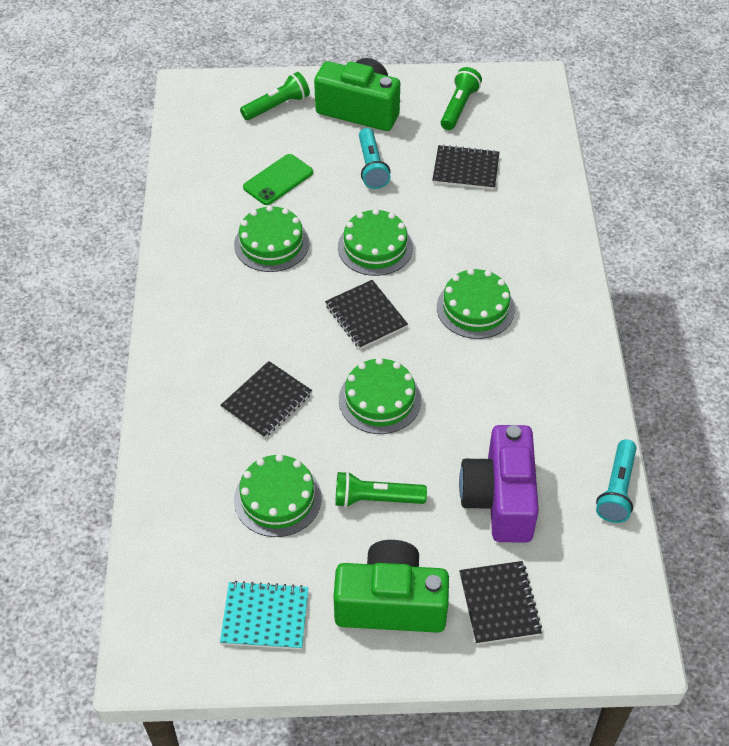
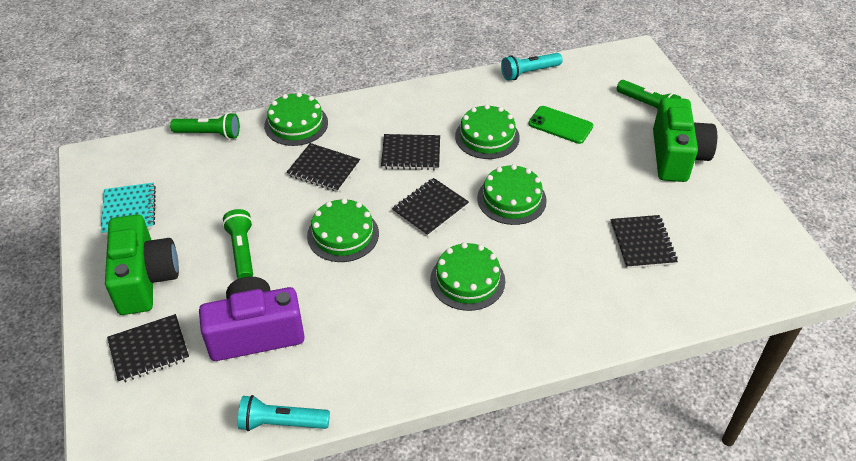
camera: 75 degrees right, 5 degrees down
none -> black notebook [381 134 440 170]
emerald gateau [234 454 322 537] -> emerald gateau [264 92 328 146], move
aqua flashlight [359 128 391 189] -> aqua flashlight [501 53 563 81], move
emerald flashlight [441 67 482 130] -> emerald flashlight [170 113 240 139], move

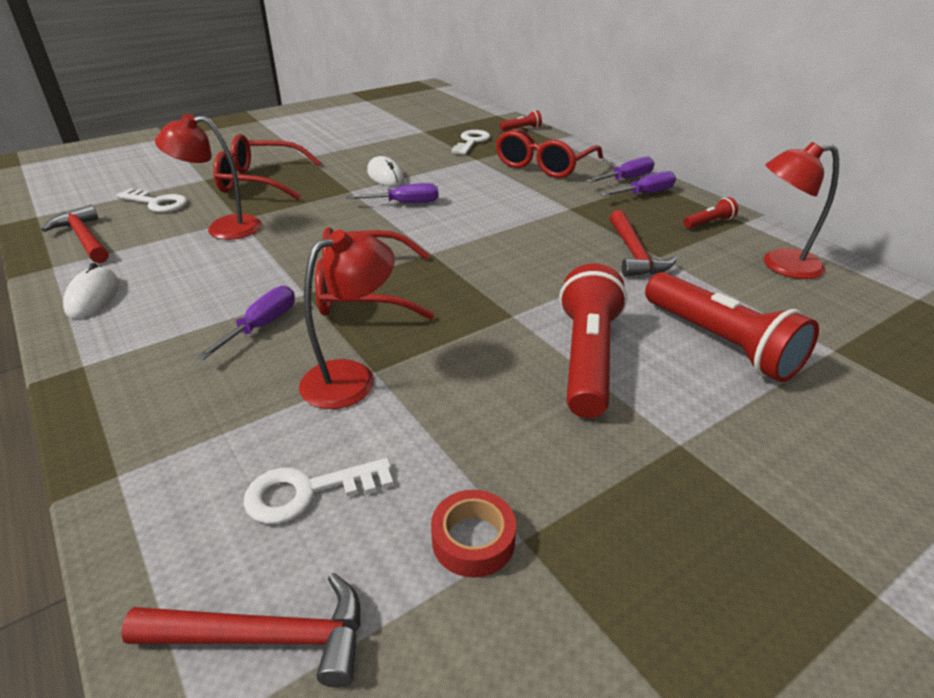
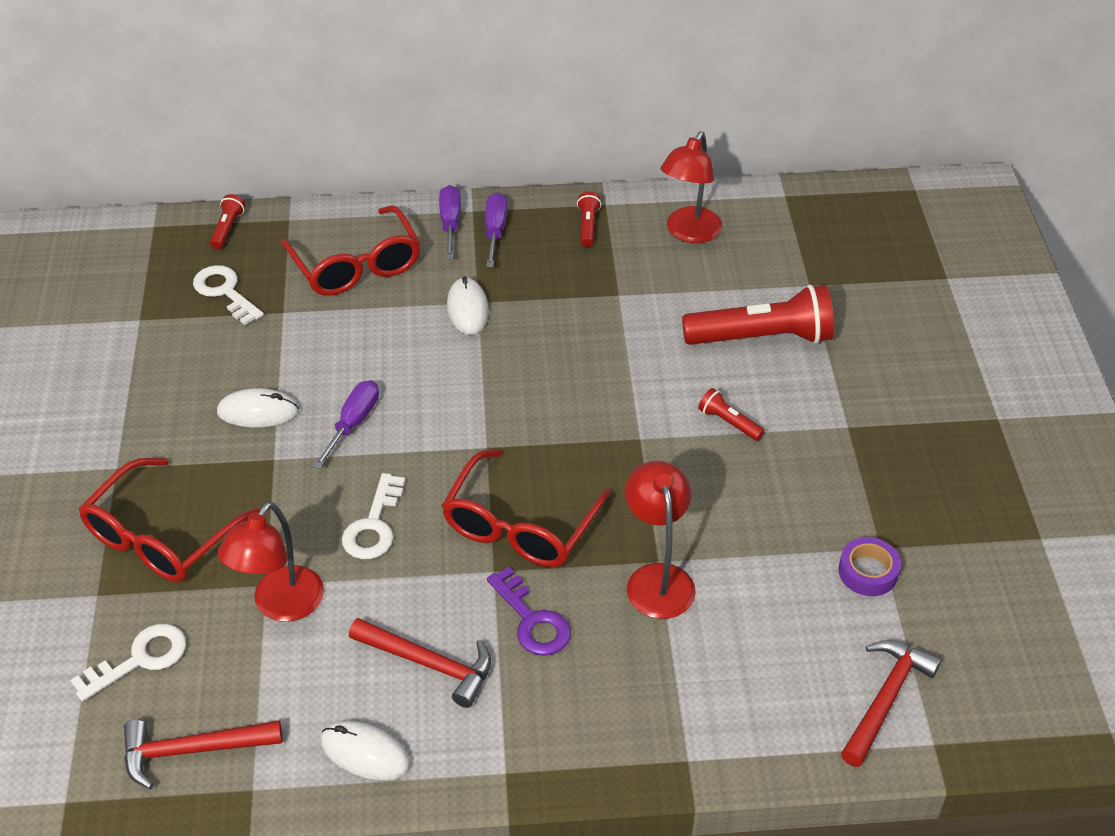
camera: 60 degrees left, 10 degrees up
none -> snow-white PC mouse [447 276 489 335]
snow-white door key [243 458 393 524] -> snow-white door key [342 473 406 559], move
crimson carpenter's hammer [610 210 677 277] -> crimson carpenter's hammer [349 618 491 708], move
violet flat screwdriver [197 286 295 360] -> violet door key [487 567 571 656]
crimson sticky tape [431 490 516 578] -> violet sticky tape [838 537 901 596]
crimson flashlight [559 263 628 418] -> crimson flashlight [698 388 765 441], x0.45

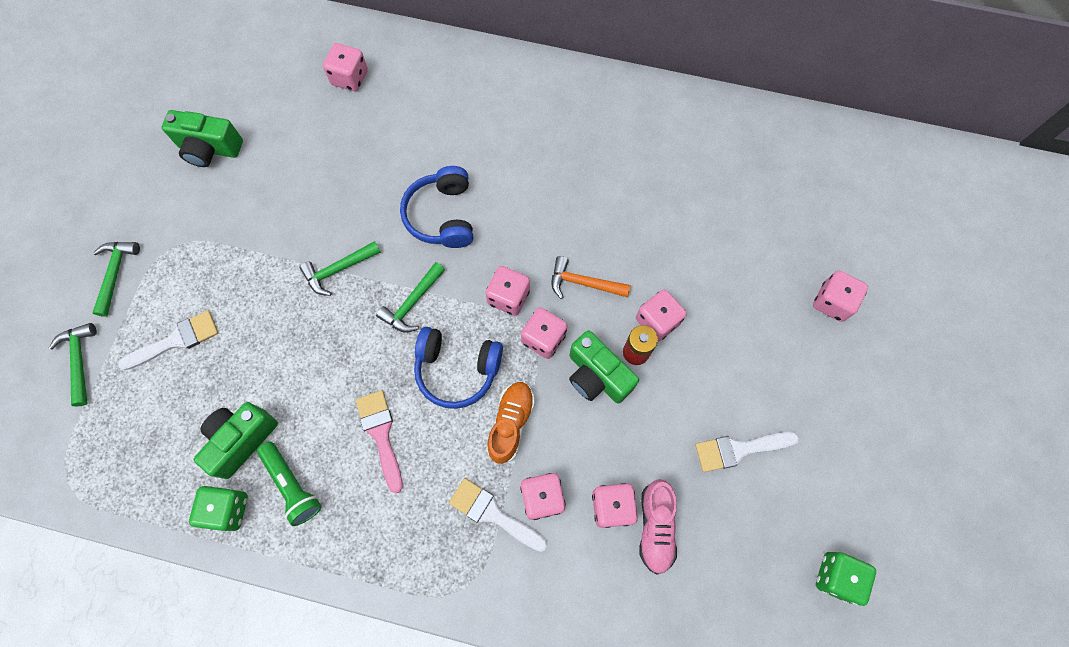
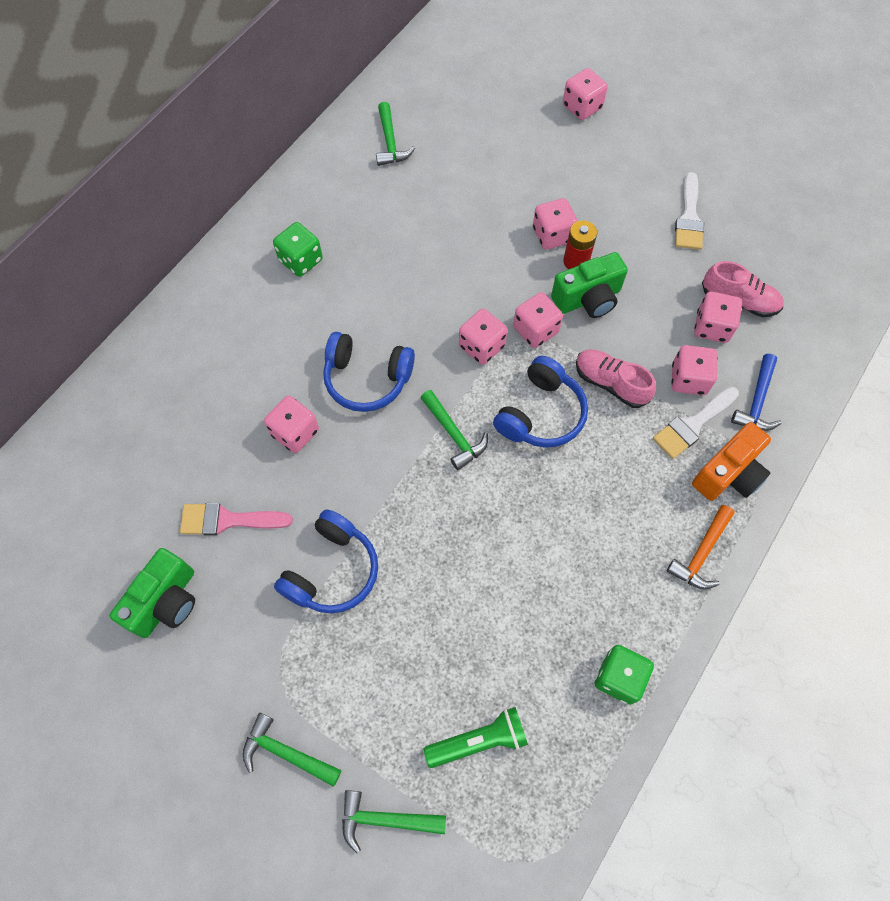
camera: 70 degrees left, 5 degrees down
snow-white brush [118 311 219 370] -> none
emerald photo camera [194 402 278 479] -> none
none -> blue over-ear headphones [274 509 378 613]
none -> orange photo camera [692 422 771 501]
none -> blue carpenter's hammer [731 354 782 431]
emerald flashlight [257 442 322 526] -> emerald flashlight [423 707 528 768], move
emerald carpenter's hammer [299 241 381 296] -> emerald carpenter's hammer [376 102 415 166], move
rose-pink dice [323 43 368 91] -> rose-pink dice [264 396 319 453], move
rose-pink brush [356 390 403 493] -> rose-pink brush [180 503 293 535], move
orange carpenter's hammer [551 256 631 299] -> orange carpenter's hammer [667 505 735 589], move
emerald dice [816 552 876 606] -> emerald dice [273 222 323 277], move
orange shoe [487 382 535 464] -> rose-pink shoe [576 349 656 408]

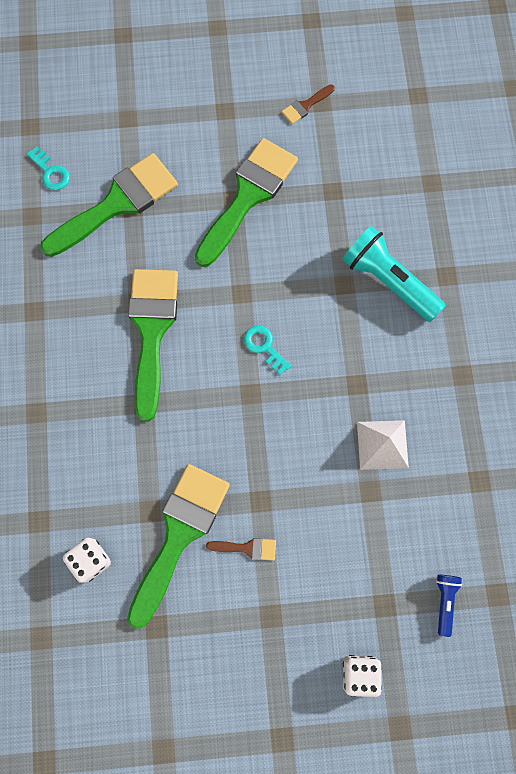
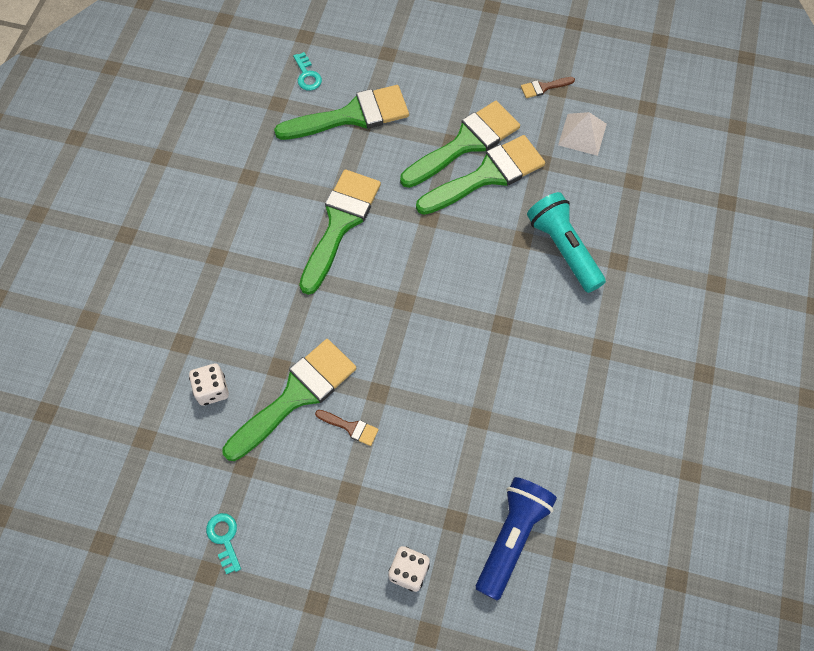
camera: 20 degrees right, 10 degrees down
none -> emerald brush [416 135 545 215]
aqua door key [244 325 291 375] -> aqua door key [206 513 241 574], move
snow-white pyramid shape [357 420 409 470] -> snow-white pyramid shape [558 112 607 156], move
blue flashlight [436 574 462 637] -> blue flashlight [476 477 557 601], x2.03

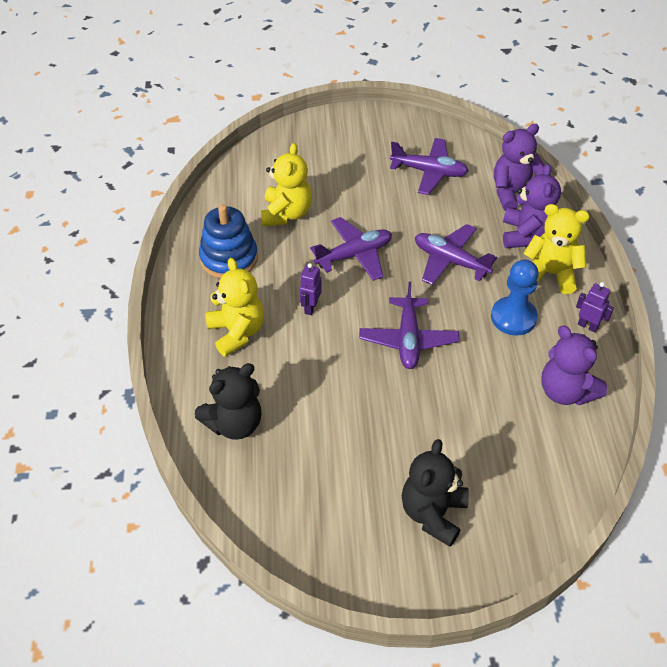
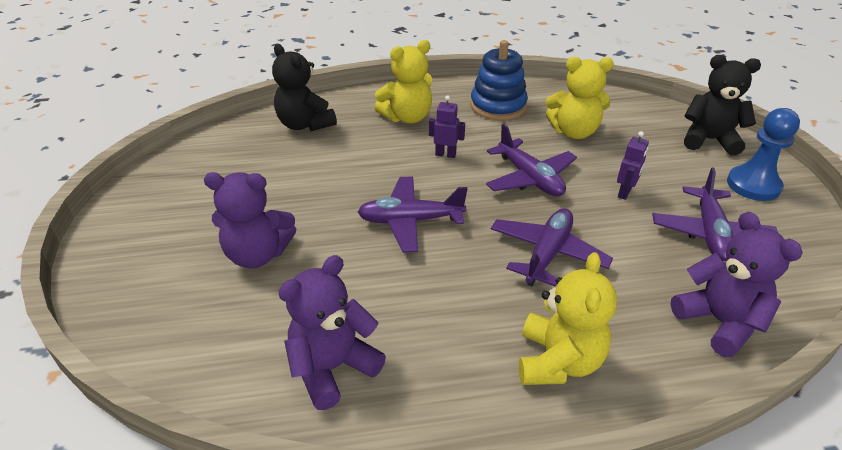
camera: 85 degrees right, 10 degrees down
black stuffed bear [402 439 469 547] -> black stuffed bear [684 55 761 156], move
blue game pawn [491 260 539 335] -> blue game pawn [727 108 800 201], move
violet stuffed bear [503 164 561 248] -> violet stuffed bear [204 172 296 268], move
violet robot figure [576 282 614 333] -> violet robot figure [617 131 649 200], move

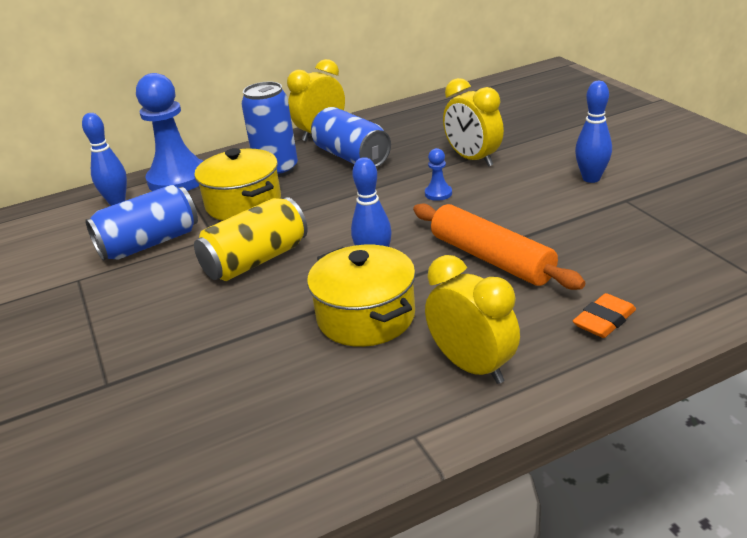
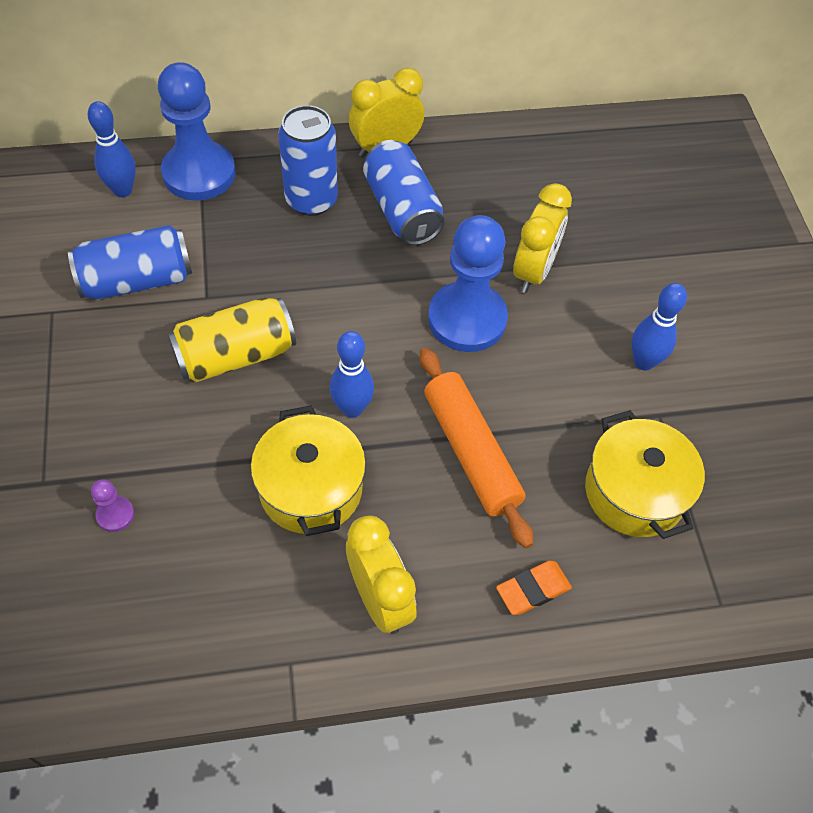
camera: 10 degrees right, 25 degrees up
none -> violet game pawn [91 479 134 532]
golden stockpot [194 148 281 221] -> golden stockpot [585 410 705 539], move
golden clock [443 78 504 167] -> golden clock [513 183 572 293], 135 degrees counterclockwise
blue game pawn [425 148 452 201] -> blue game pawn [428 215 508 352], x2.46

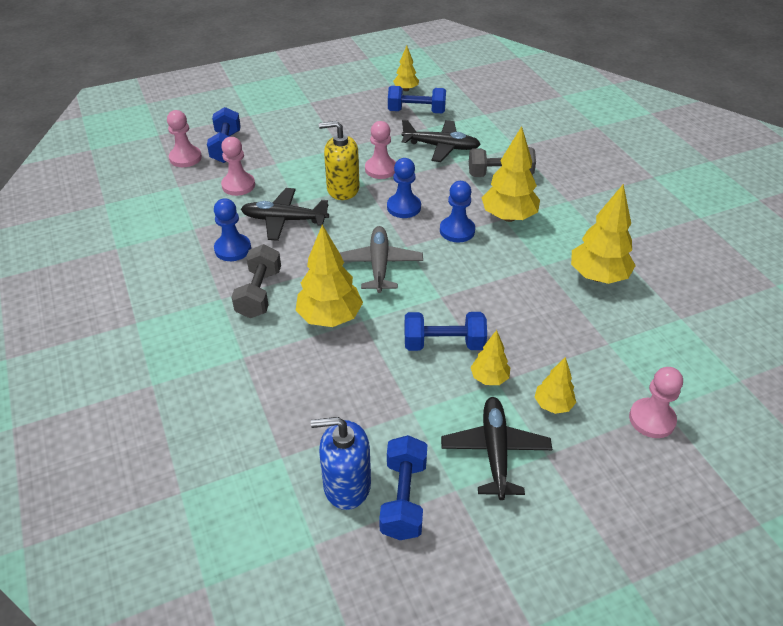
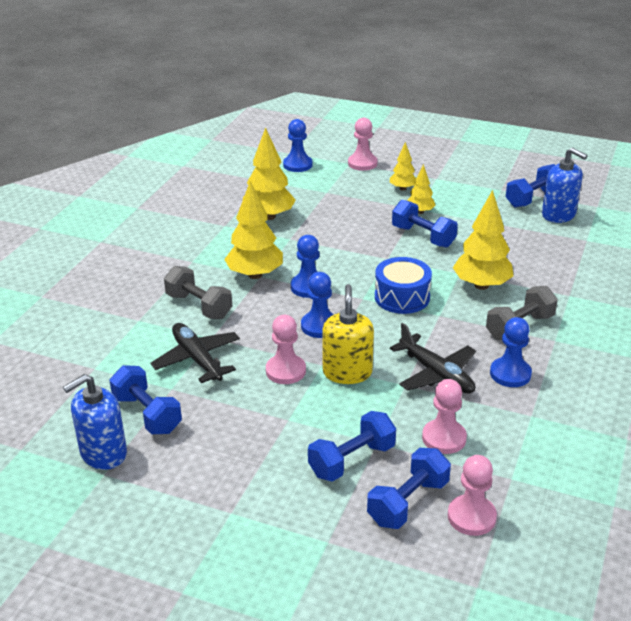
camera: 135 degrees left, 10 degrees down
black aeroplane [441 397 552 500] -> none
none -> blue game pawn [283 119 313 172]
none -> blue dumbbell [308 411 396 482]
ash-grey aeroplane [340 226 423 293] -> blue toy drum [375 257 432 314]
golden toy tree [393 46 419 91] -> blue soap pump [63 374 127 470]
golden soap pump [319 121 360 200] -> golden soap pump [322 284 374 384], 135 degrees counterclockwise

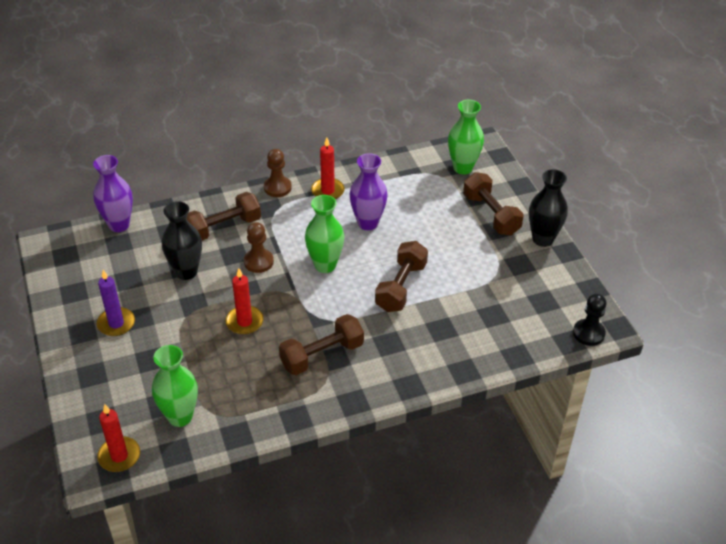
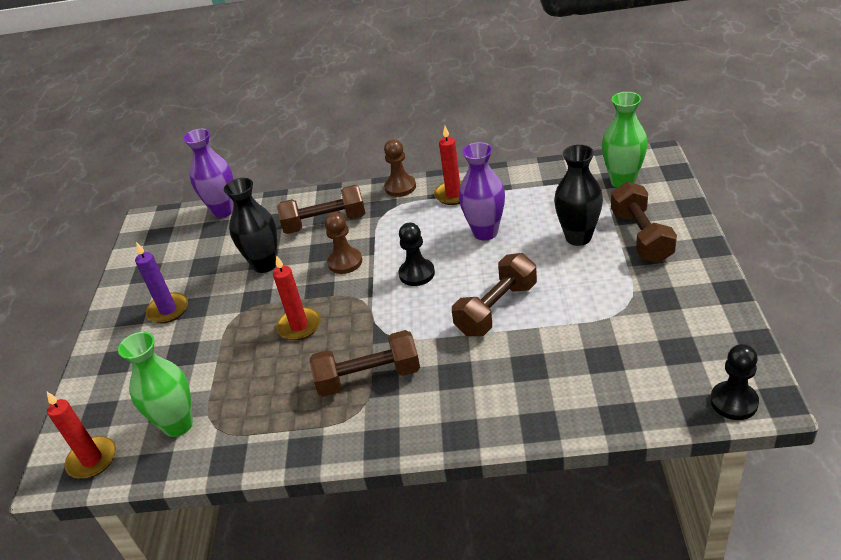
camera: 25 degrees right, 5 degrees down
black vase [529 169 568 247] -> black vase [554 145 603 246], move
emerald vase [305 195 344 273] -> black game pawn [399 223 435 286]

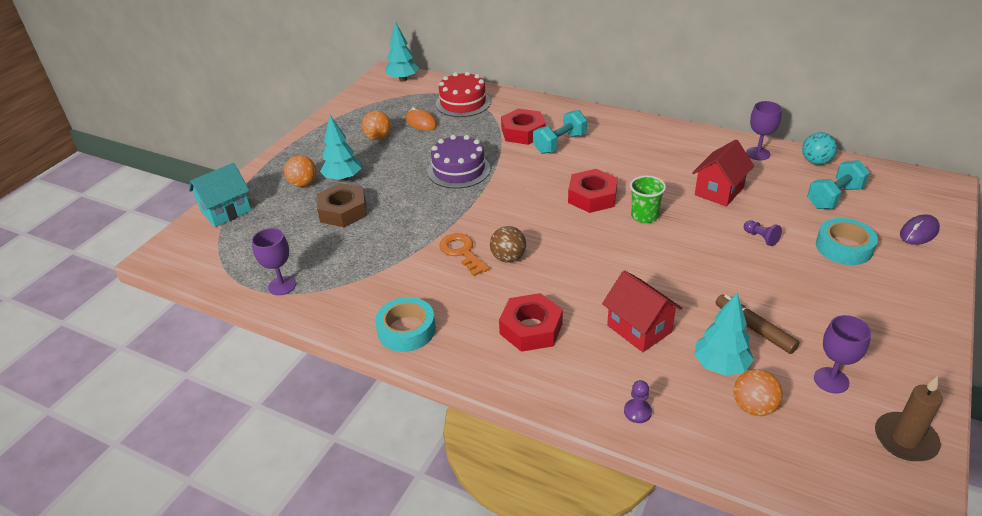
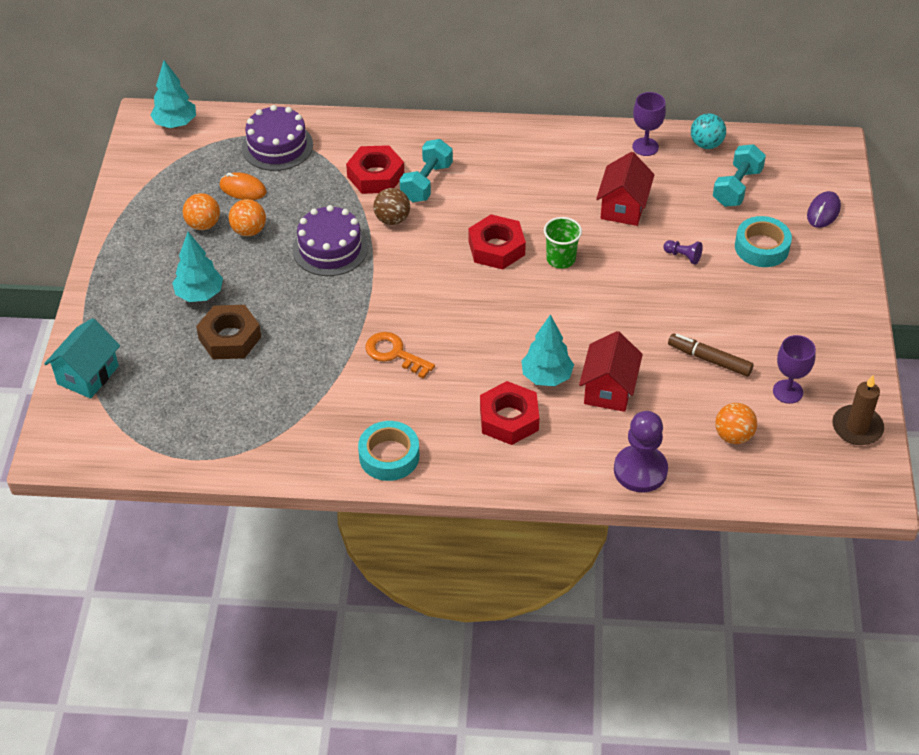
camera: 25 degrees left, 10 degrees up
violet wine glass [252 228 296 295] -> none
orange ball [284 155 317 187] -> orange ball [229 199 266 236], move
dark brown ball [490 226 526 263] -> dark brown ball [373 188 410 225], move
aqua toy tree [694 293 754 376] -> aqua toy tree [521 314 574 386], move
crimson gateau [436 72 491 117] -> violet gateau [242 105 313 171]
crimson cottage [602 270 682 352] -> crimson cottage [579 331 643 412], 75 degrees clockwise
violet game pawn [624 380 652 423] -> violet game pawn [614 411 668 492], x2.12

